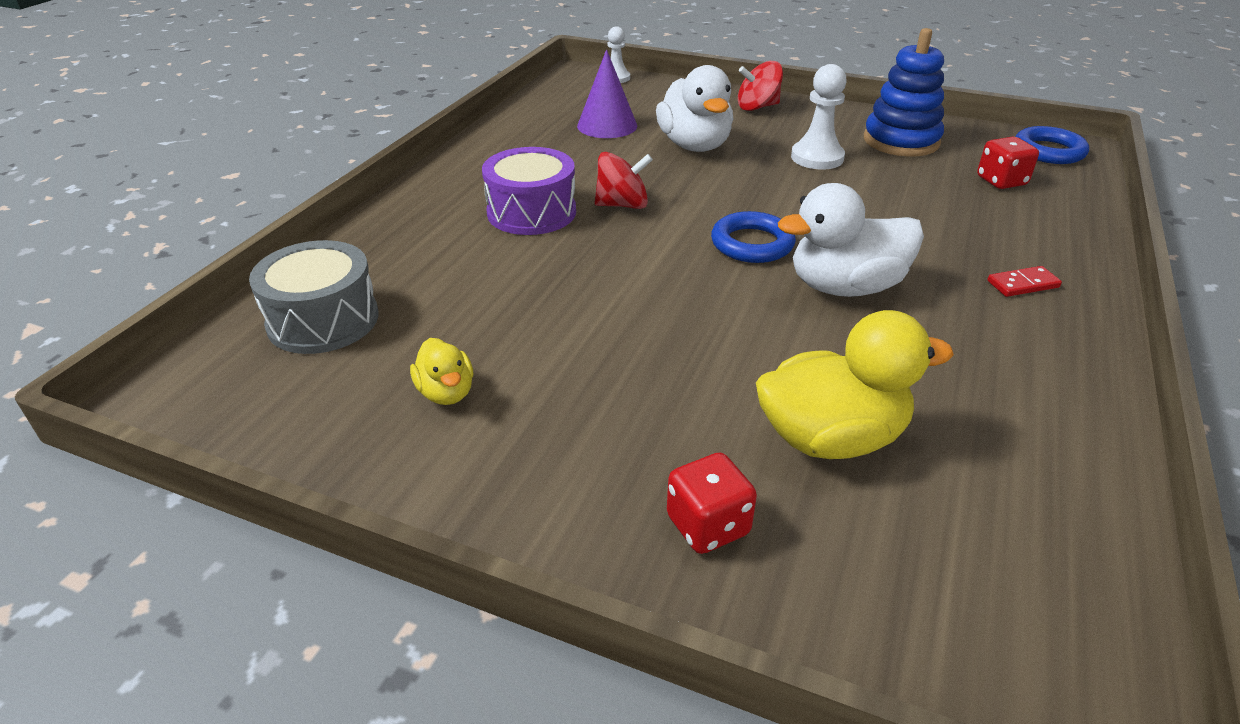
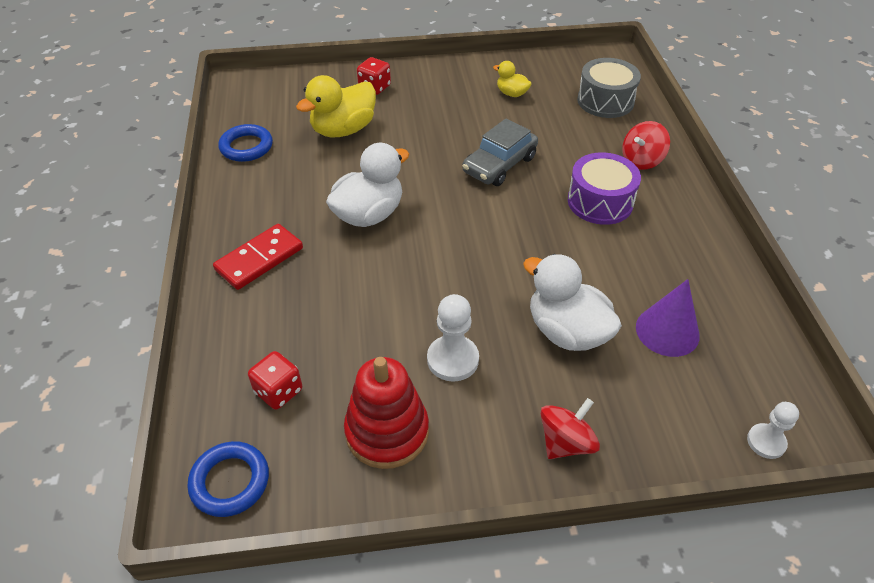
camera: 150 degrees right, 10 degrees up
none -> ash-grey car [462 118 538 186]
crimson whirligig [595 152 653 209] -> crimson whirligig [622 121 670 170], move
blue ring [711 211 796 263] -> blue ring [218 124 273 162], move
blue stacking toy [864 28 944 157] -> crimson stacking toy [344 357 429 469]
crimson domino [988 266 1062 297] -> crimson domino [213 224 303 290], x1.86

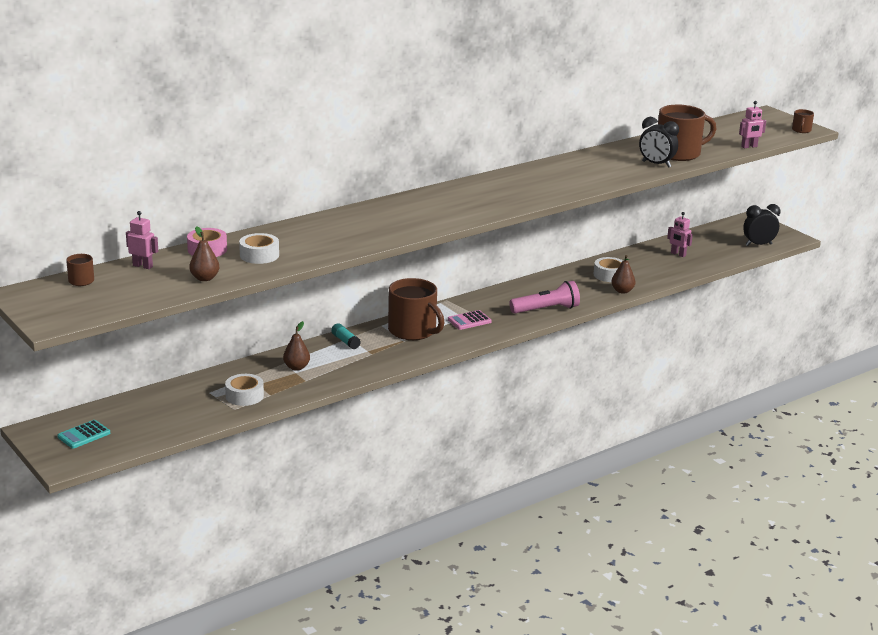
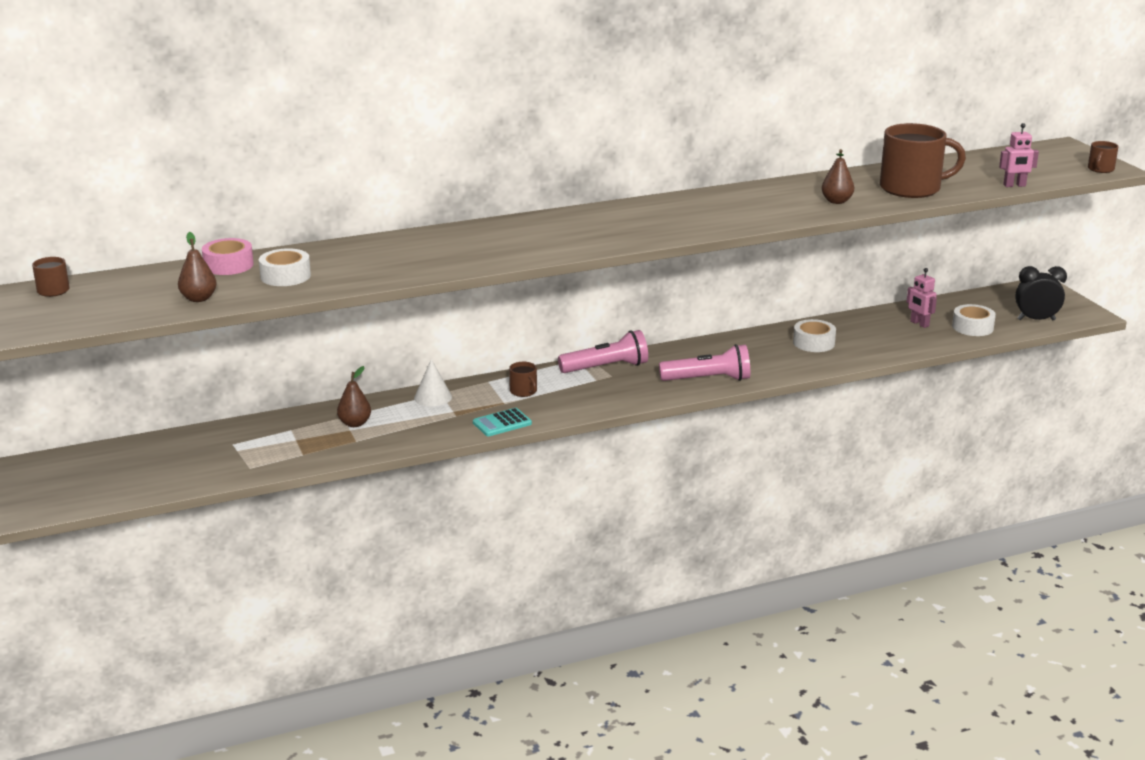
camera: 15 degrees right, 0 degrees up
rose-pink robot figure [126 211 158 269] -> none
rose-pink adding machine [448 310 492 330] -> none
black clock [639 117 679 168] -> none
none -> rose-pink flashlight [558 330 648 373]
aqua adding machine [57 420 110 448] -> aqua adding machine [473 408 532 436], move
snow-white sticky tape [225 374 264 406] -> snow-white sticky tape [952 304 996 336], move
dark brown pear fruit [611 255 636 293] -> dark brown pear fruit [822 149 854 204], move
aqua stick of glue [331 323 361 349] -> snow-white cone [414 359 452 406]
dark brown coffee mug [388 278 445 340] -> dark brown coffee mug [509 362 537 397], x0.45

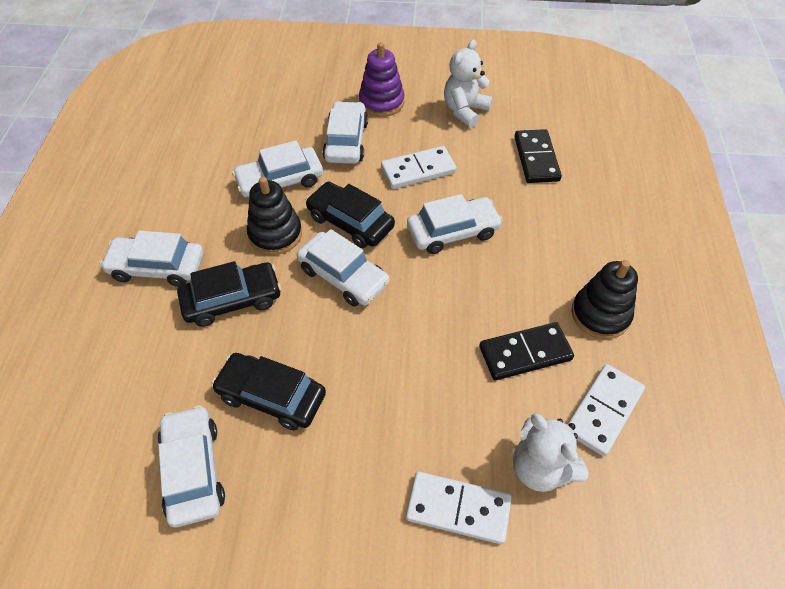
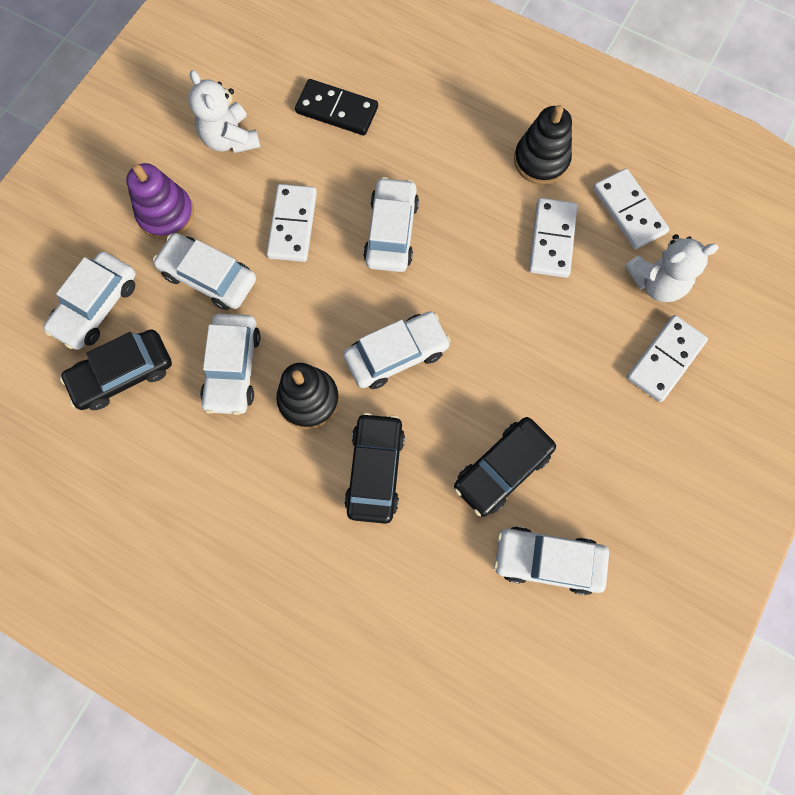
camera: 65 degrees left, 20 degrees up
snow-white car [100 231 203 287] -> snow-white car [43 251 136 350], move
black car [306 182 395 248] -> black car [60 329 172 410], move
black domino [479 322 574 380] -> snow-white domino [529 198 577 278]

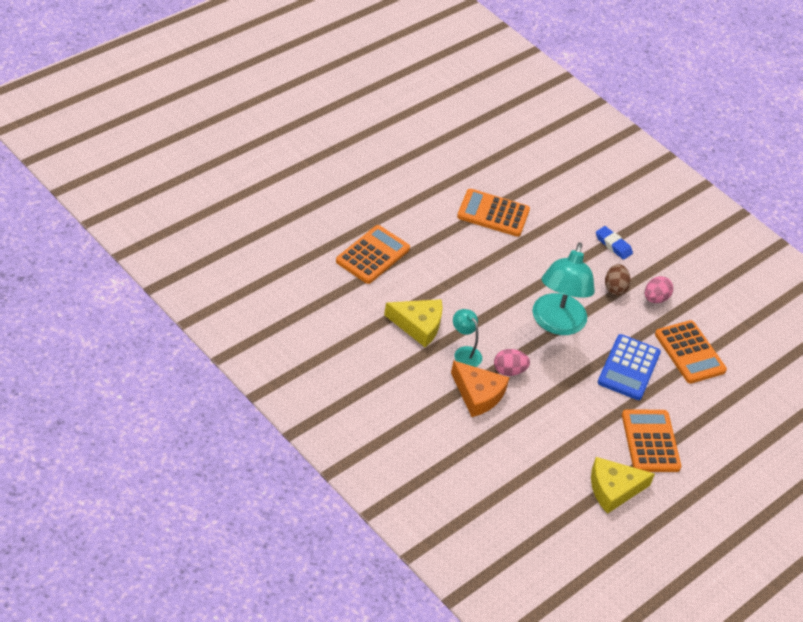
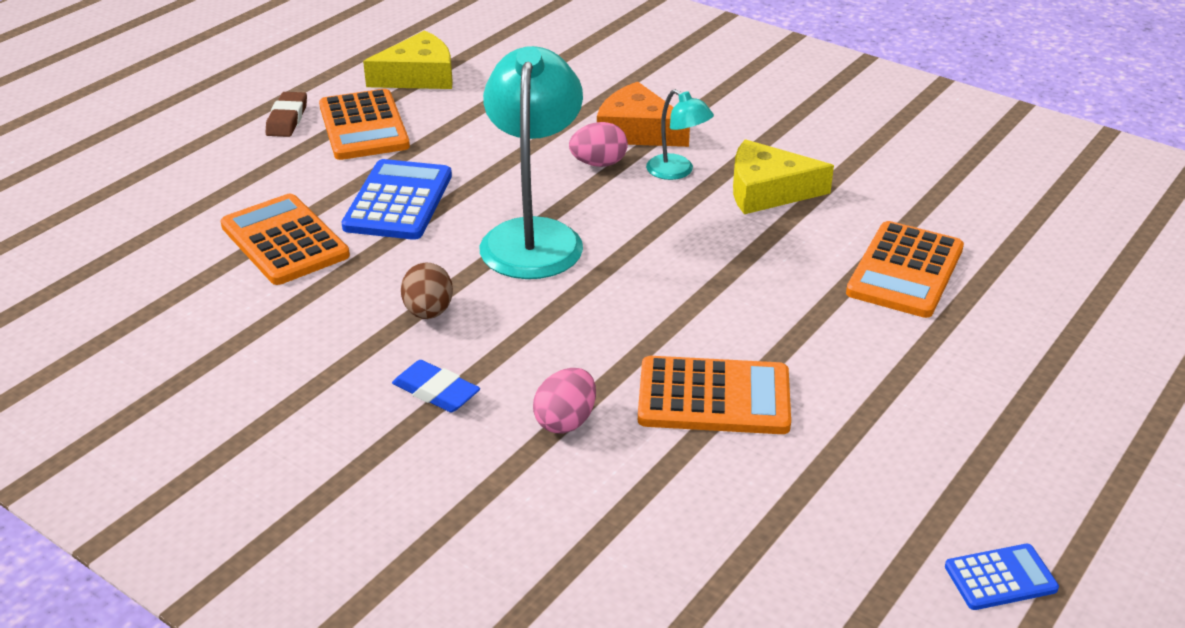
camera: 175 degrees right, 10 degrees down
none -> dark brown pencil eraser [266 92 307 137]
none -> blue adding machine [945 544 1059 610]
rose-pink egg [645 276 673 303] -> rose-pink egg [533 368 596 434], move

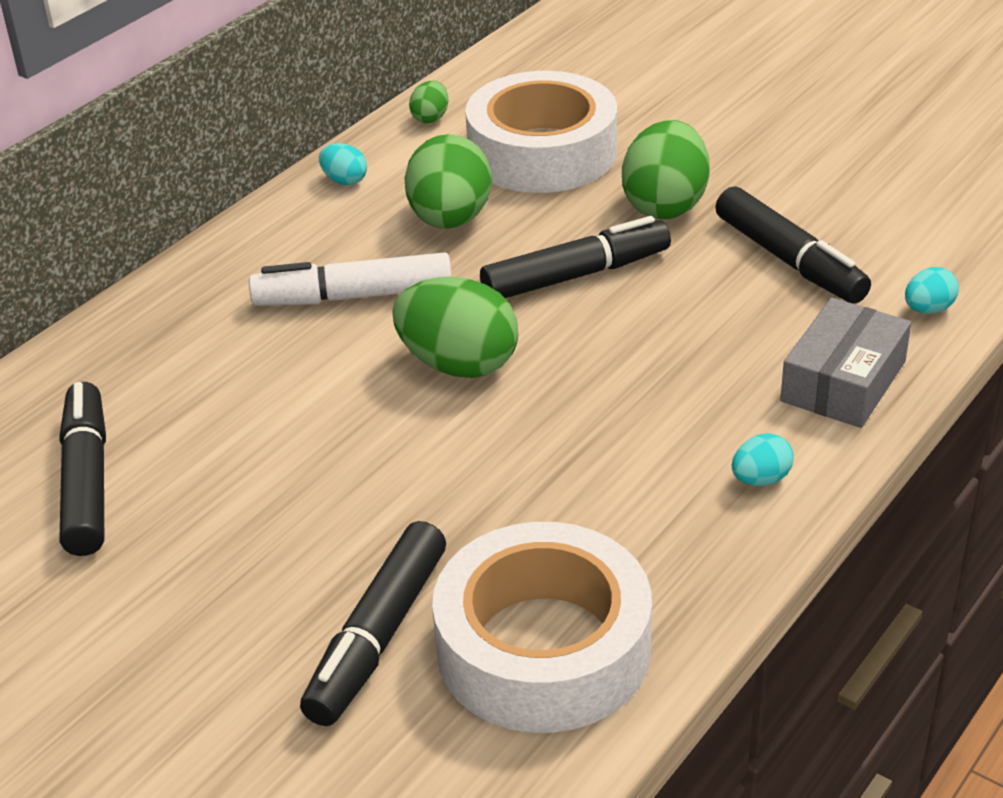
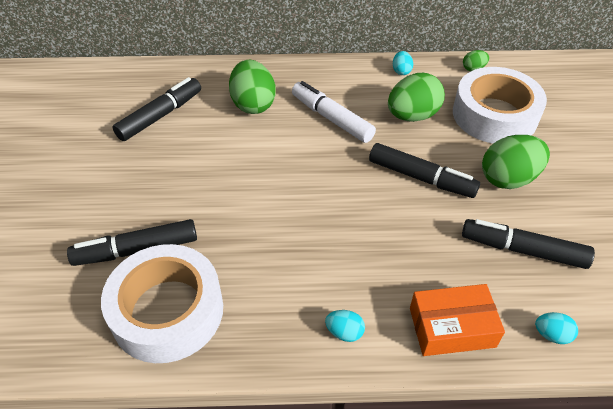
camera: 50 degrees right, 10 degrees up
emerald egg [392 277 518 378] -> emerald egg [229 60 276 114], move
ash-grey parcel [780 298 911 428] -> orange parcel [410 284 505 356]
black marker pen [716 187 871 304] -> black marker pen [462 219 595 269], 90 degrees clockwise

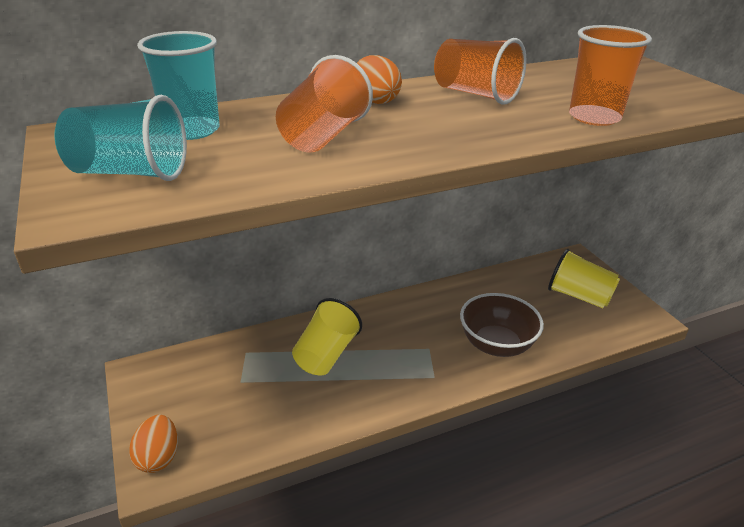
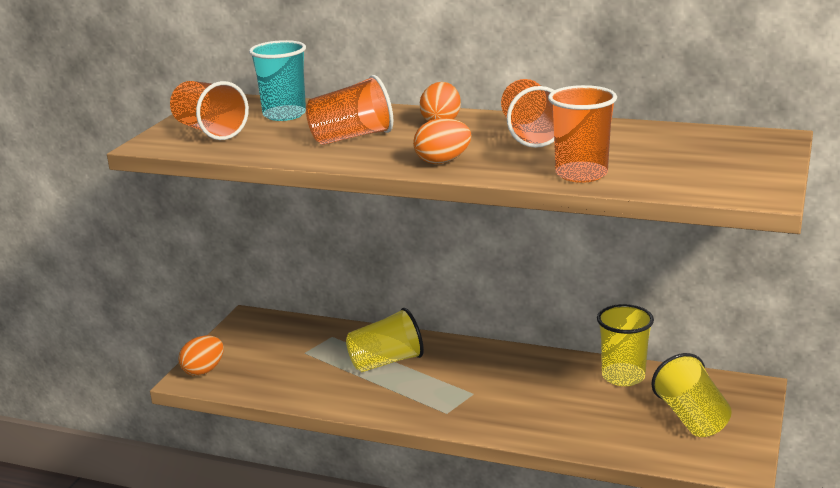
camera: 45 degrees right, 10 degrees down
dark brown bowl [460 293 544 357] -> none
none -> orange egg [413 118 471 164]
none -> golden cup [597 304 654 386]
aqua cup [54 95 187 181] -> orange cup [170 81 249 140]

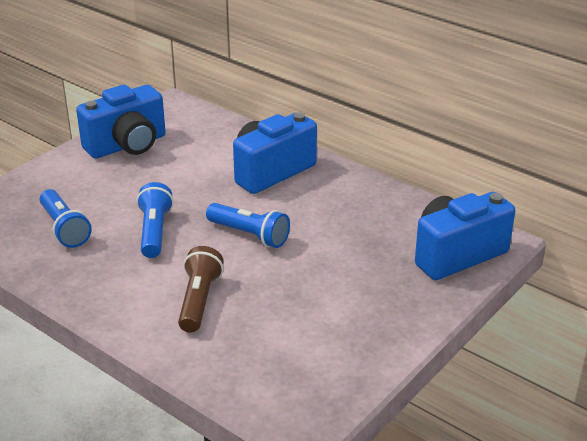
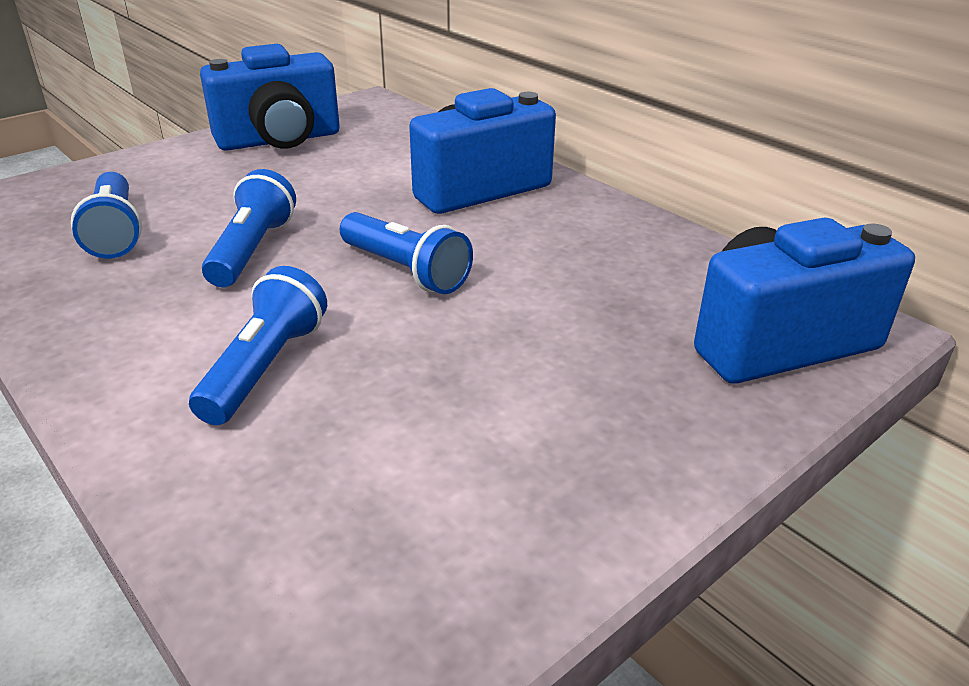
camera: 10 degrees right, 0 degrees up
dark brown flashlight [178 246 223 333] -> blue flashlight [189 266 327 425]

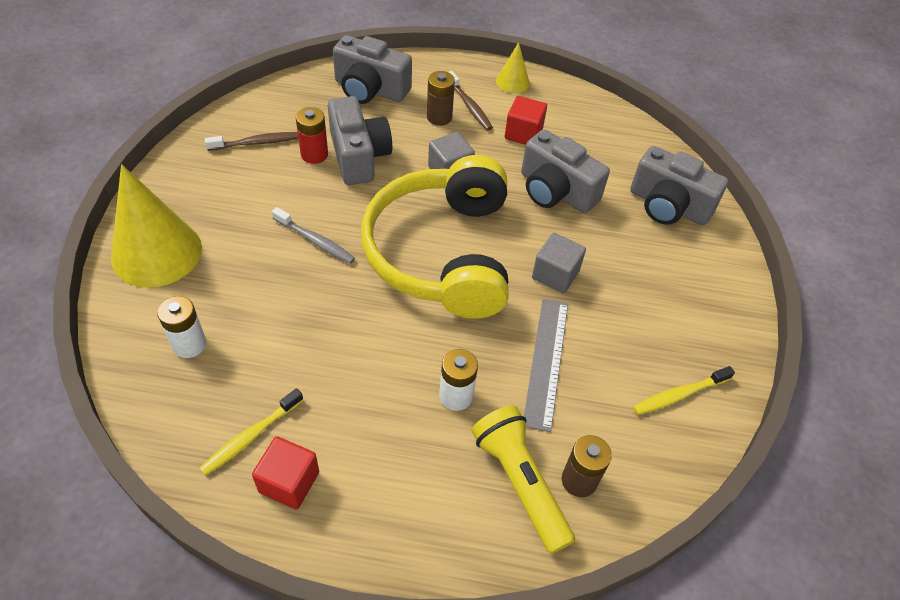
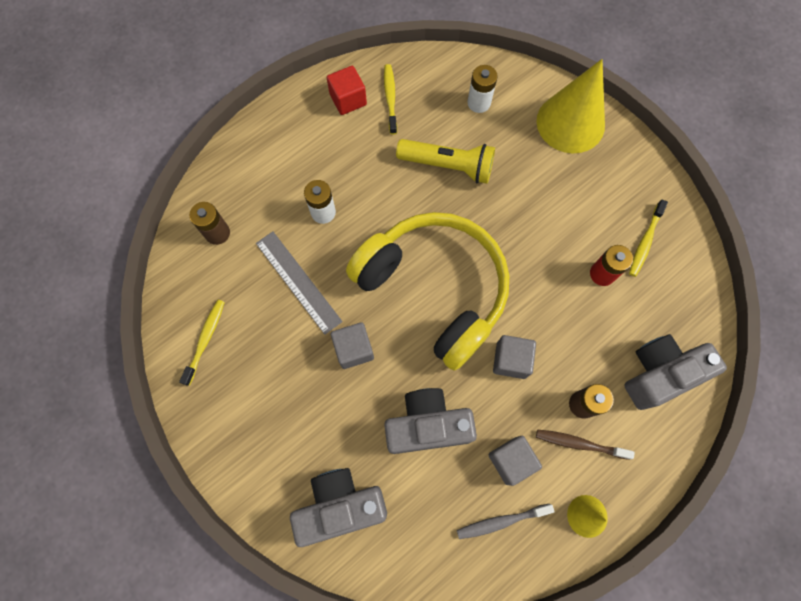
camera: 135 degrees right, 20 degrees up
ash-grey photo camera [328 96 392 185] -> none
ash-grey toothbrush [272 207 355 264] -> ash-grey toothbrush [457 504 555 539], move
golden flashlight [472 405 575 554] -> golden flashlight [396 139 495 184], move
dark brown toothbrush [205 132 298 151] -> golden toothbrush [629 199 668 277]
crimson solid cube [505 96 547 145] -> ash-grey solid cube [489 436 542 486]

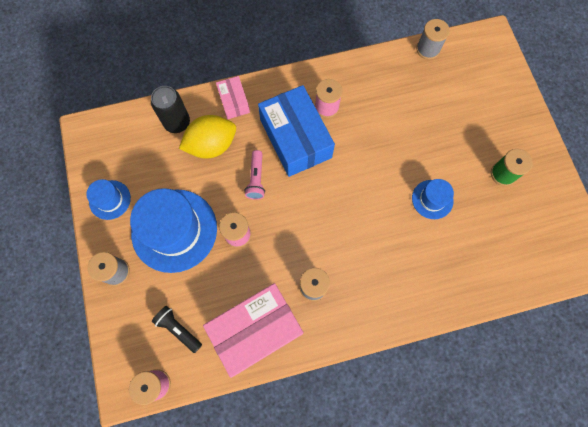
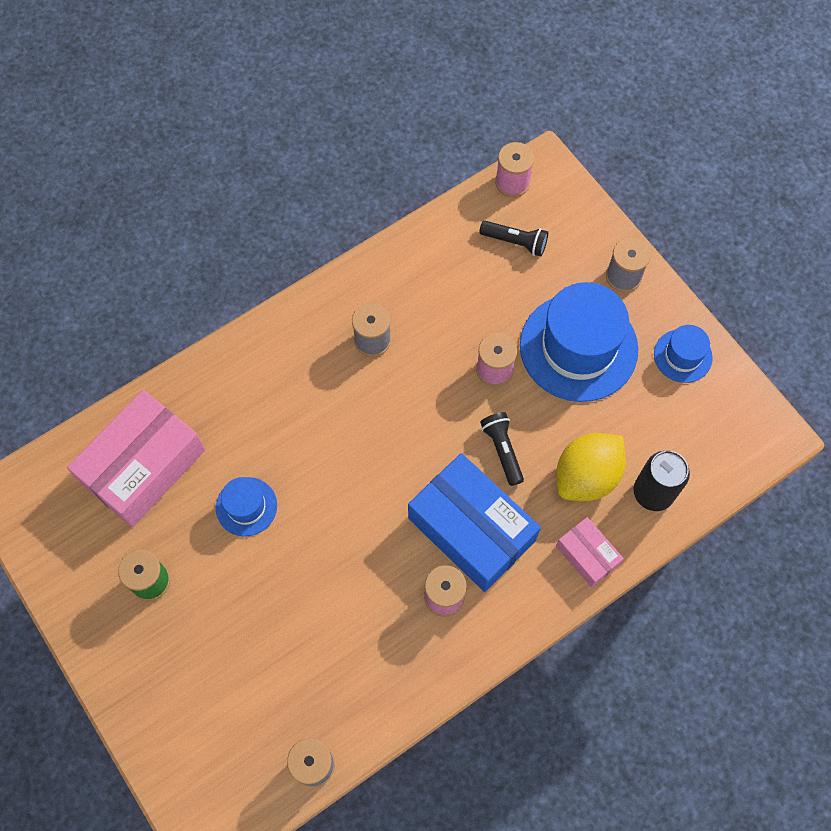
camera: 160 degrees right, 5 degrees down
rose-pink parcel [203 283 303 378] -> rose-pink parcel [67 390 205 527], move
rose-pink flashlight [244 150 265 200] -> black flashlight [480 412 524 486]

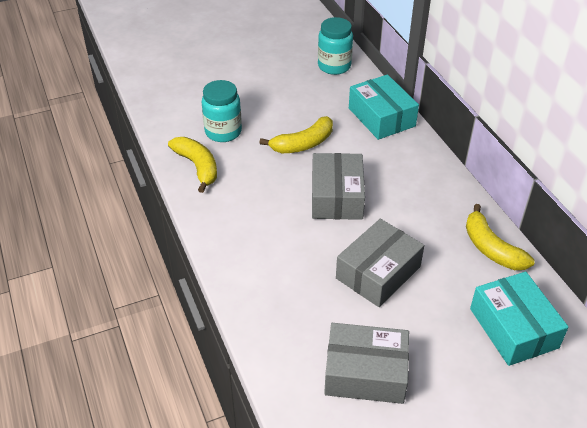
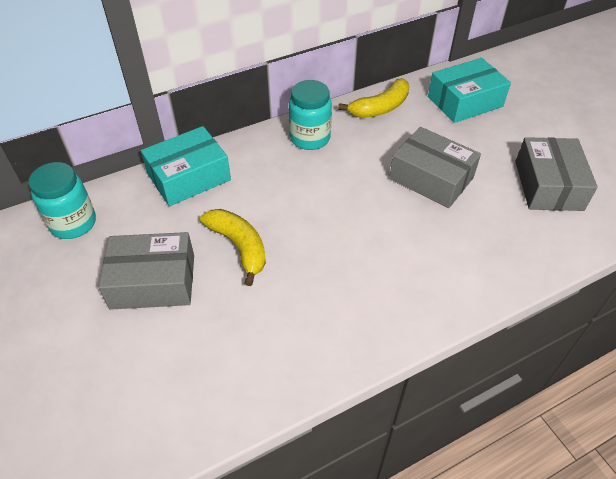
camera: 95 degrees left, 5 degrees up
golden toy banana [168 137 217 193] -> none
aqua jar [202 80 242 142] -> aqua jar [289 80 332 150], move
ash-grey parcel [312 153 365 220] -> ash-grey parcel [99 232 194 310], move

